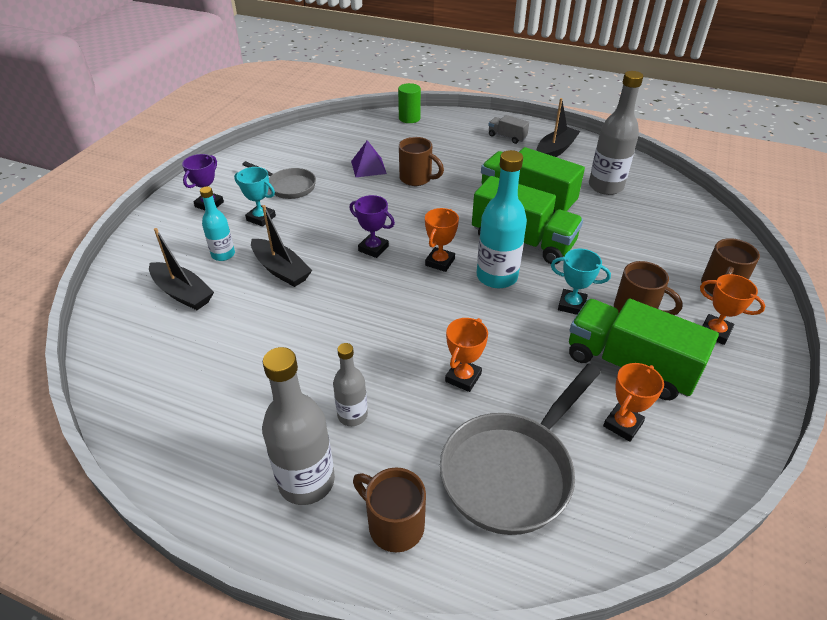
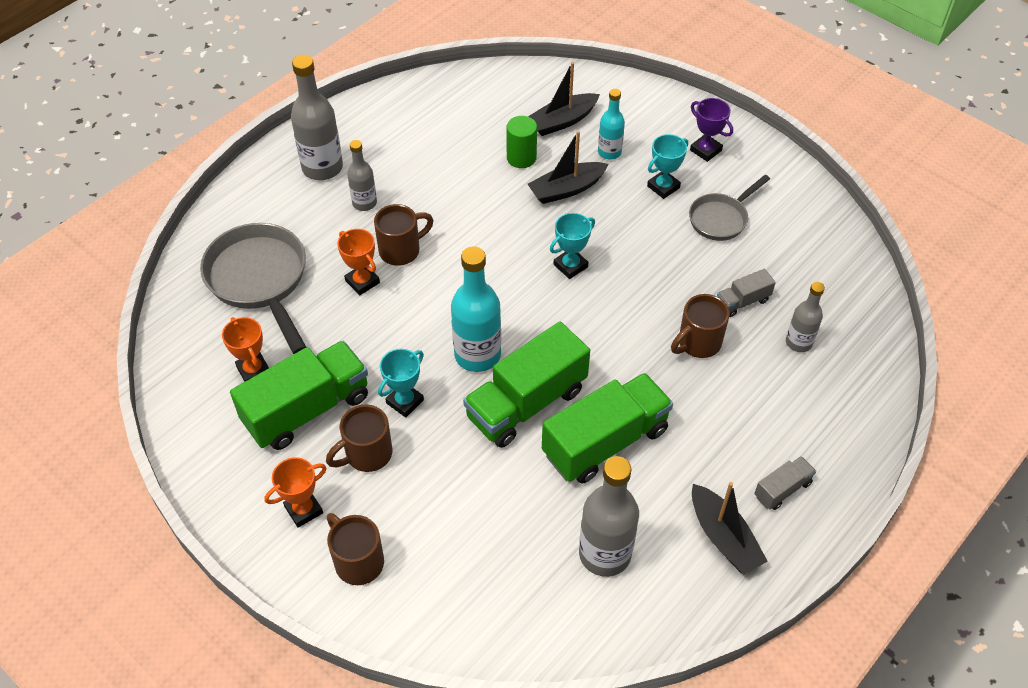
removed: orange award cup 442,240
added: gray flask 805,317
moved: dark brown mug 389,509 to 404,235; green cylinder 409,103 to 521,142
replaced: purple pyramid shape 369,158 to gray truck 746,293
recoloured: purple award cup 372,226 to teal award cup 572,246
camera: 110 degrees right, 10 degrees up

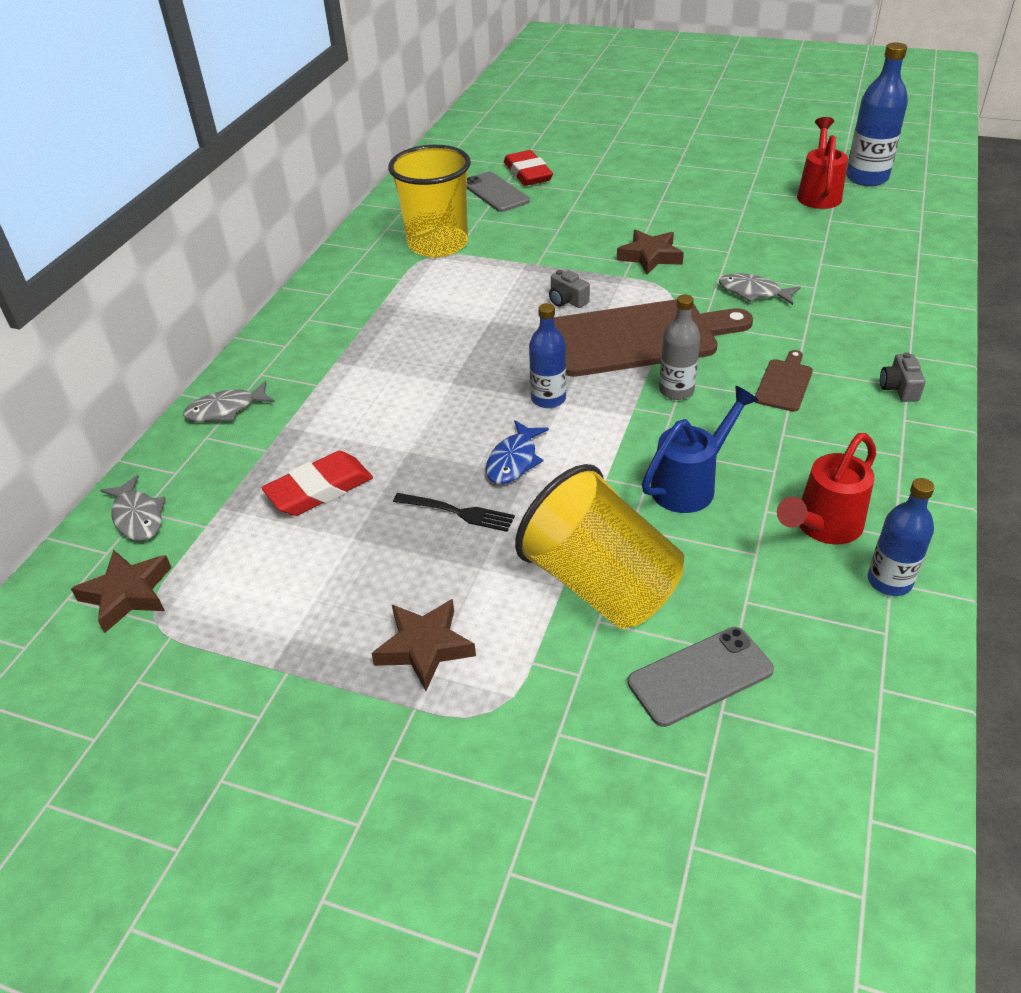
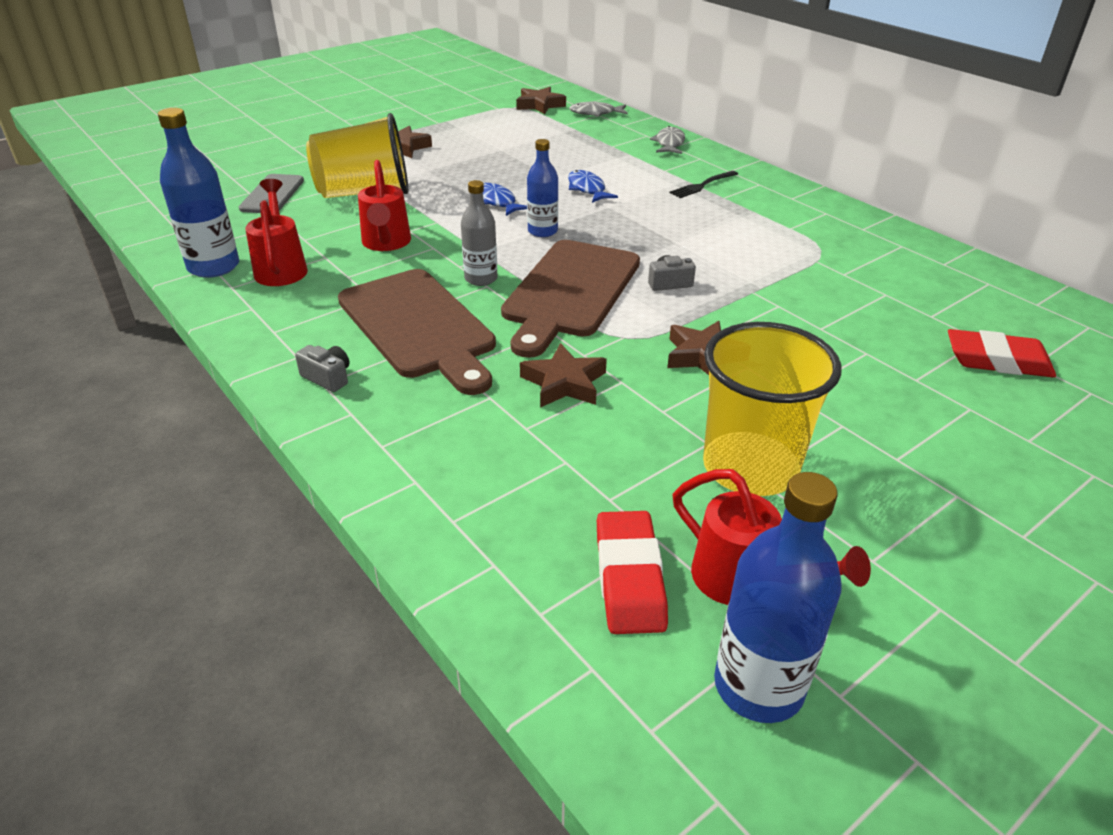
removed: gray mobile phone 498,191
added: cobalt fish figure 593,186
moved: red gum eraser 317,483 to 632,572; golden cup 429,201 to 772,409; black table fork 454,512 to 703,184
replaced: gray fish figure 760,289 to dark brown five-pointed star 563,375
recoloured: cobalt watering pot 700,449 to red watering pot 384,205
resized: dark brown cutting board 784,381 = 417,332 x2.28; cobalt flask 901,537 = 198,193 x1.56
camera: 120 degrees right, 5 degrees down

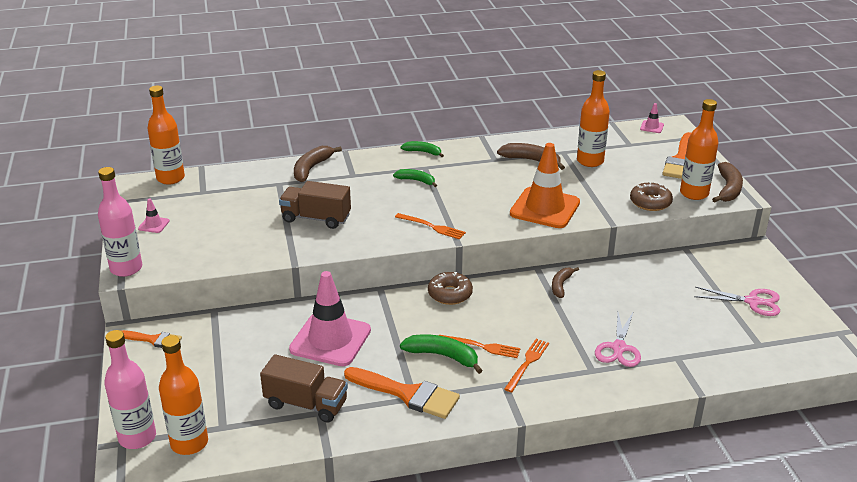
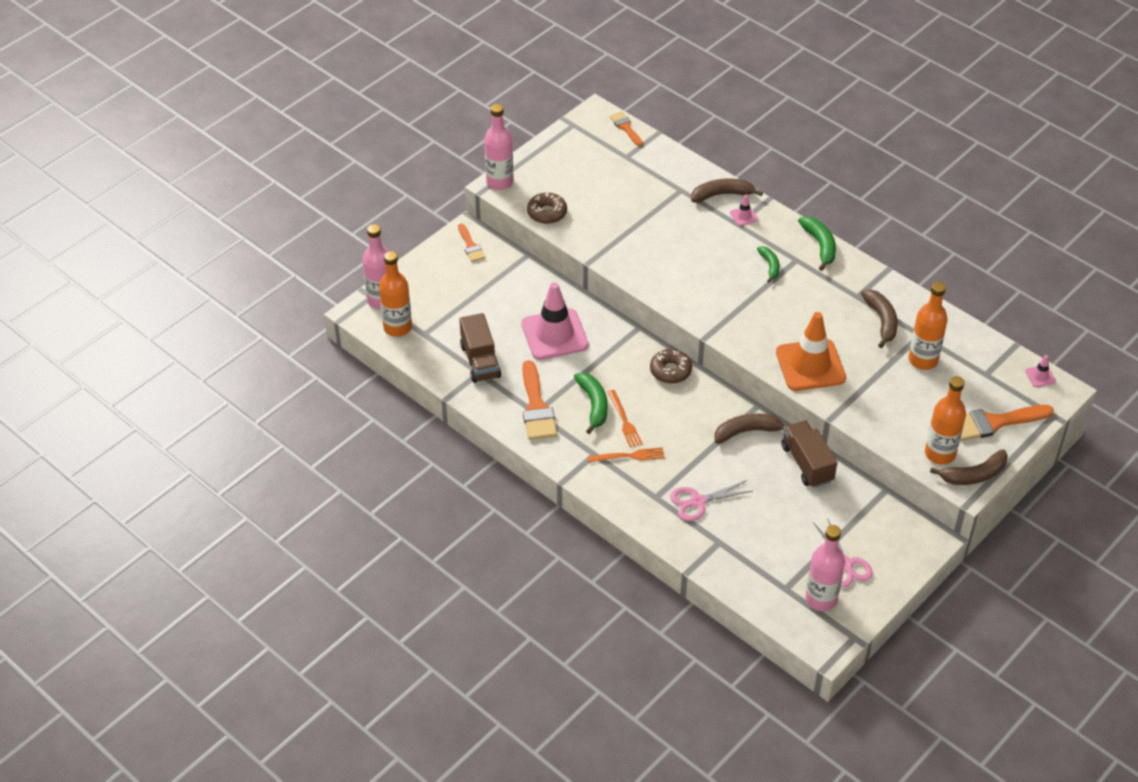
removed: orange table fork 430,226
added: rose-pink flask 825,568
moved: rose-pink safety cone 153,215 to 744,210; dark brown truck 315,205 to 809,454; dark brown donut 651,196 to 547,208
replaced: orange flask 166,135 to orange brush 626,128
resized: green banana 422,149 = 817,243 x1.53; dark brown banana 565,282 = 749,428 x1.53
camera: 55 degrees right, 15 degrees up

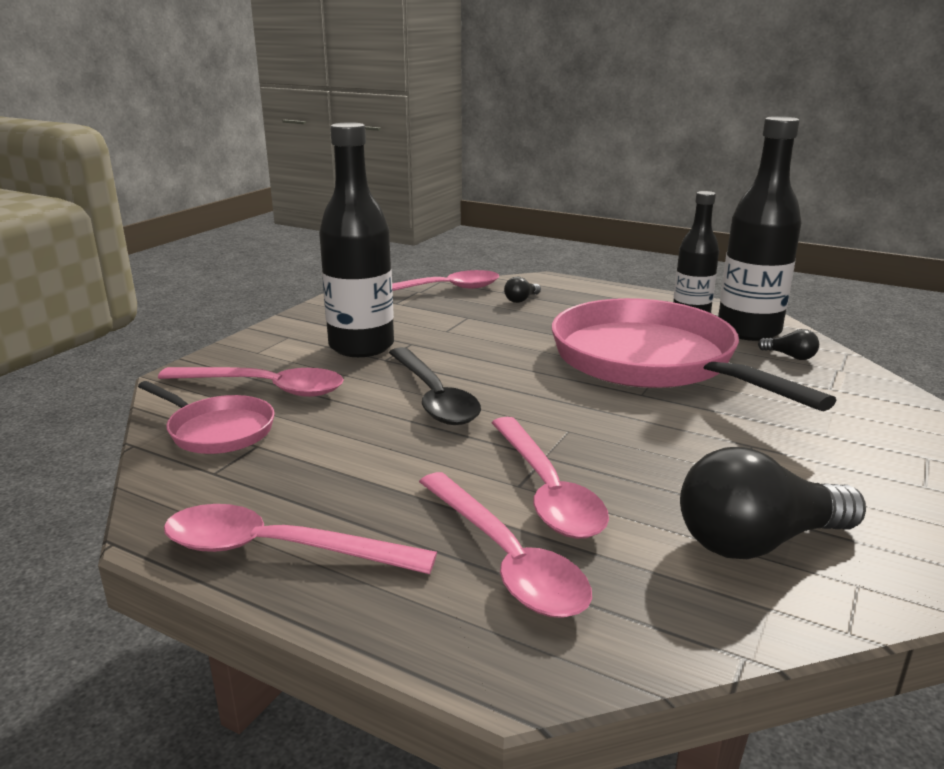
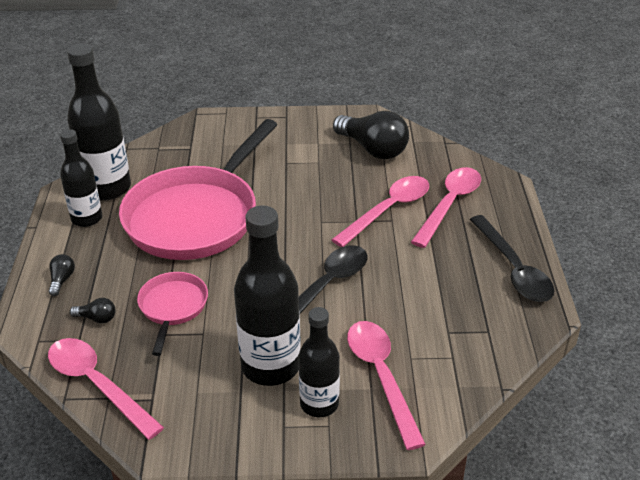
added: black flask 319,362
moved: rose-pink pan 206,417 to 172,314; black light bulb 788,344 to 61,275
recoloured: rose-pink tablespoon 300,539 to black tablespoon 511,258
camera: 120 degrees left, 15 degrees up

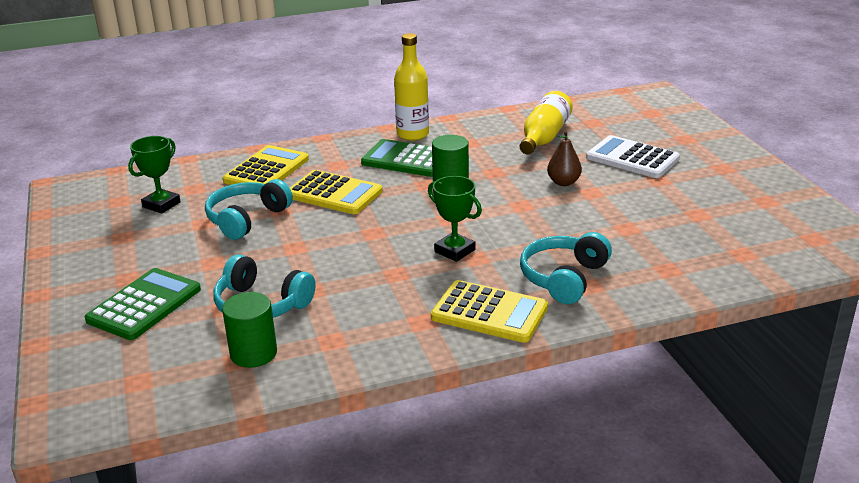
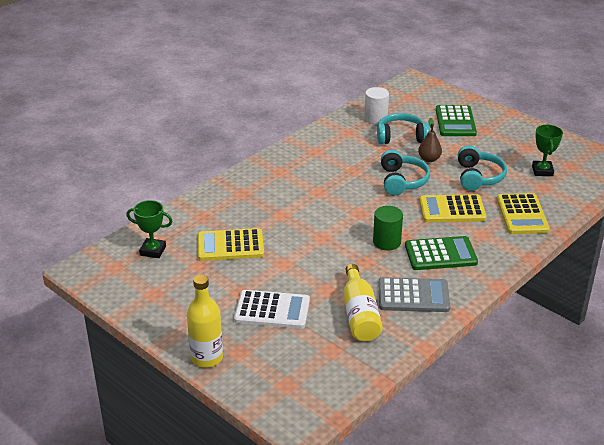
added: gray calculator 414,294
moved: golden flask 411,87 to 205,321; green award cup 455,219 to 149,229; golden calculator 489,311 to 231,244; teal over-ear headphones 566,268 to 405,173; dark brown pear fruit 564,158 to 430,140
recoloured: green cylinder 249,330 to white cylinder 376,105
camera: 150 degrees right, 5 degrees up

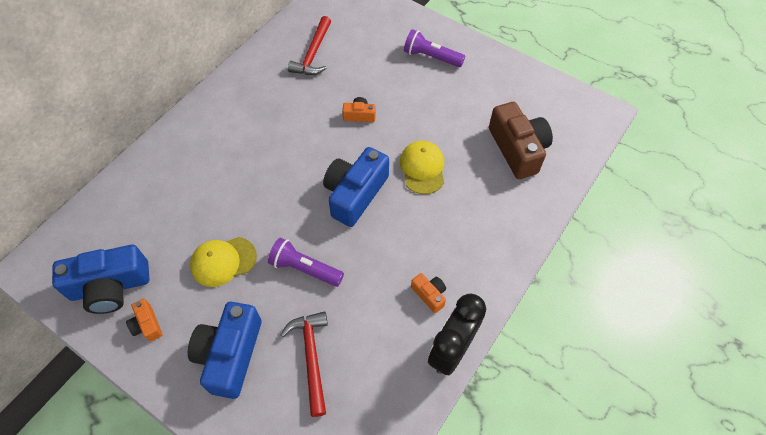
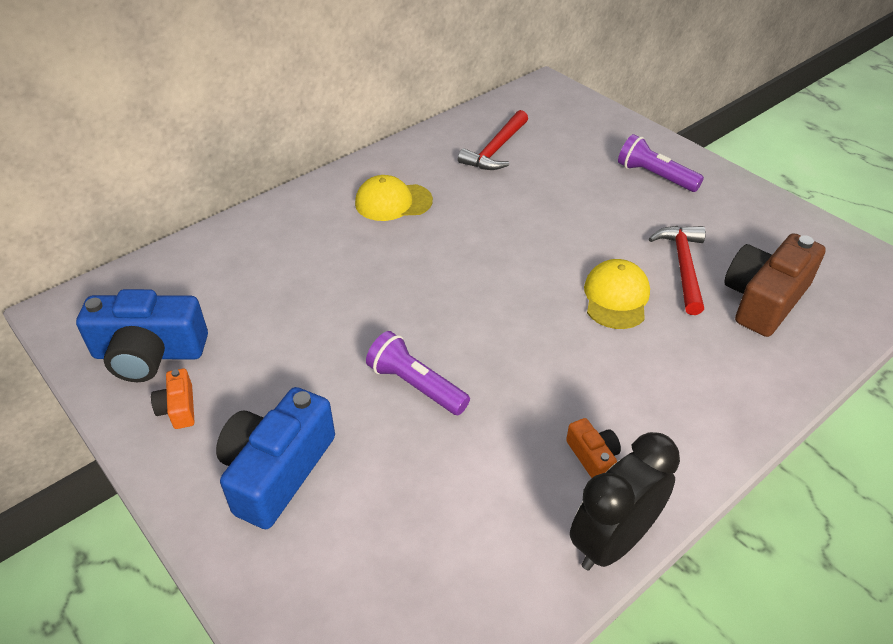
removed: cobalt photo camera 356,187; orange photo camera 359,109
moved: golden baseball cap 223,262 to 394,198; red claw hammer 304,364 to 677,270
turned: dark brown photo camera 521,140 = 775,285 135 degrees counterclockwise
camera: 15 degrees right, 15 degrees down

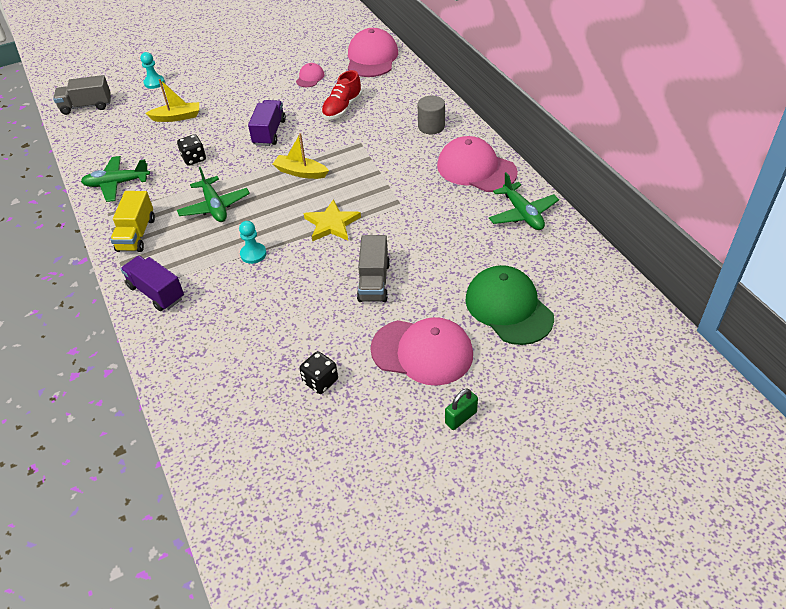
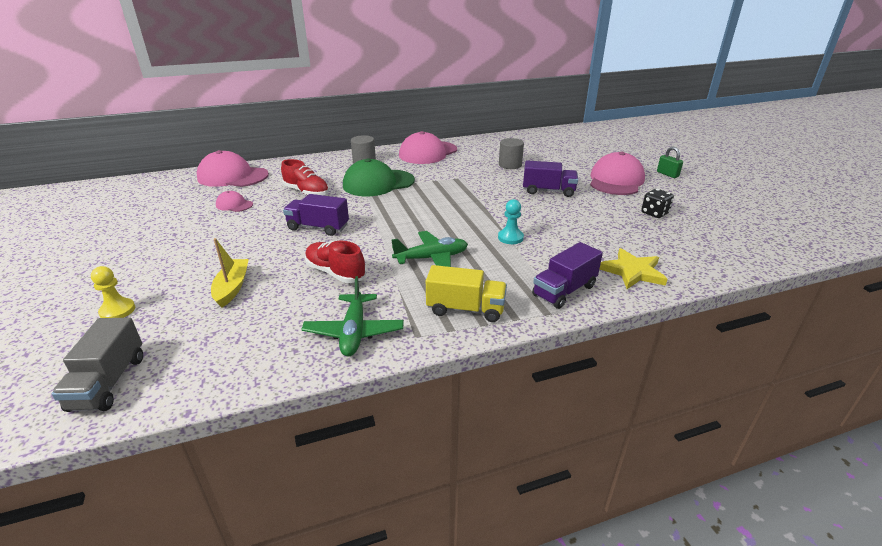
removed: golden boat 301,156; green plane 524,201
added: gray cylinder 511,153
moved: golden five-pointed star 332,220 to 633,268; green baseball cap 509,305 to 379,177
replaced: black game die 191,149 to red sneaker 335,262
recoloured: teal game pawn 152,70 to golden game pawn 113,292; gray truck 373,268 to purple truck 550,178
camera: 85 degrees left, 15 degrees down

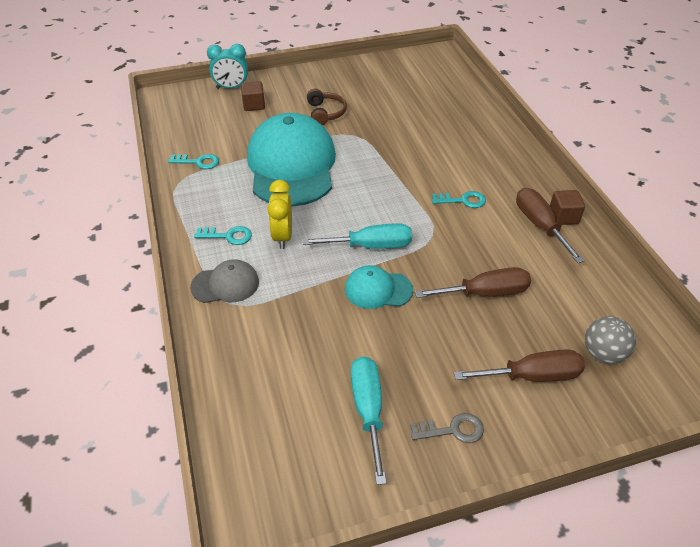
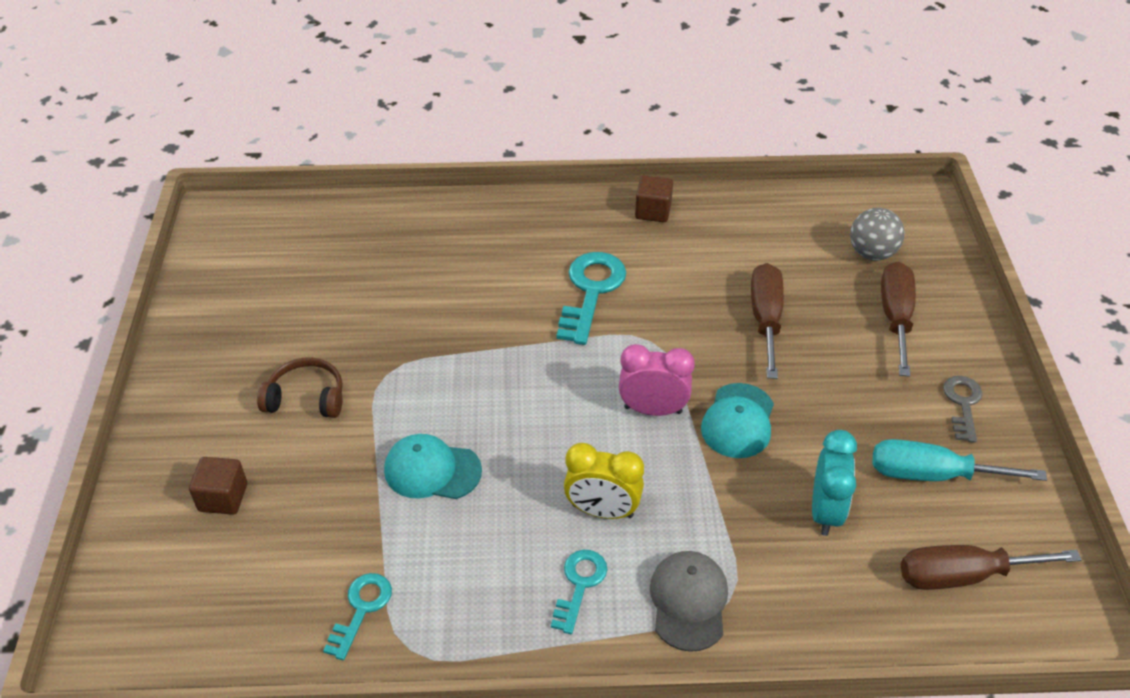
moved: teal clock 227,66 to 834,483; dark brown screwdriver 550,225 to 991,567
replaced: teal screwdriver 357,236 to rose-pink clock 657,380
resized: teal baseball cap 291,159 = 433,466 x0.46; teal latchkey 459,199 = 591,298 x1.66
camera: 75 degrees left, 0 degrees up

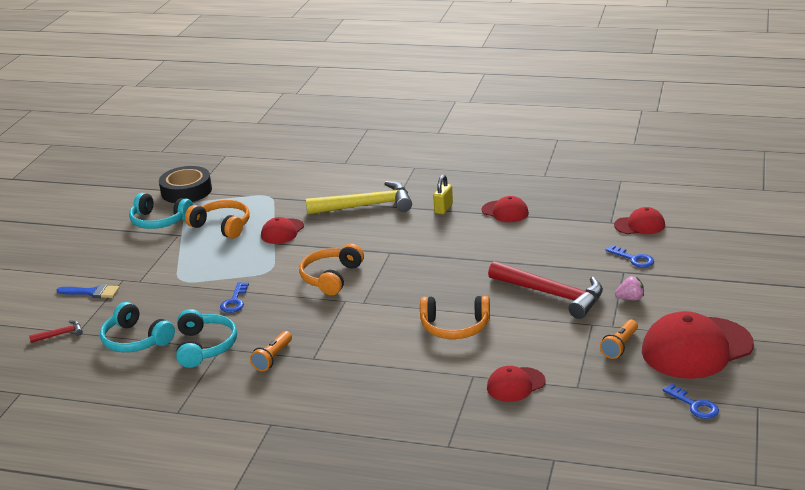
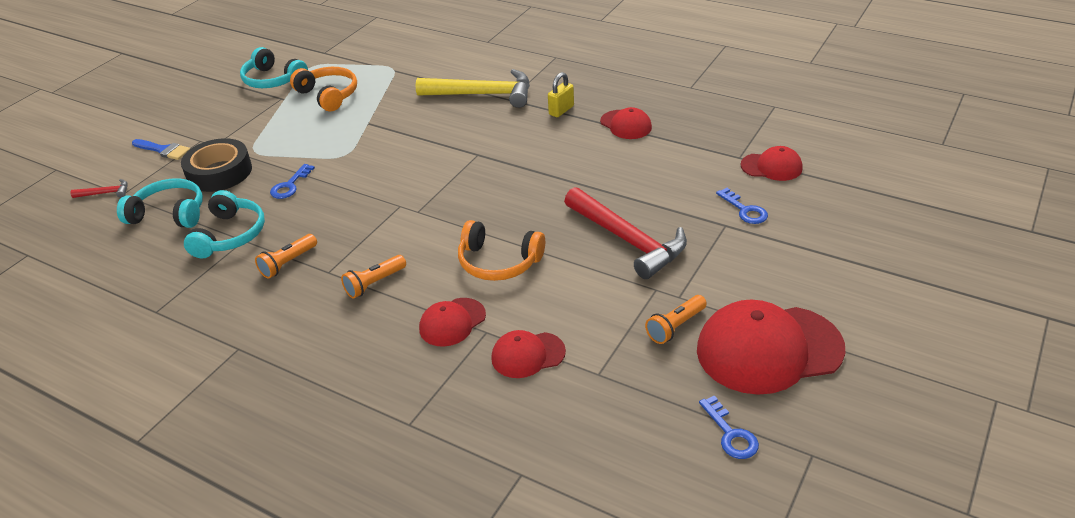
removed: orange over-ear headphones 331,269; rose-pink toy strawberry 629,288
added: orange flashlight 373,276
moved: black sticky tape 185,184 to 216,165; red baseball cap 282,230 to 452,322
turned: teal over-ear headphones 137,327 = 160,203 135 degrees clockwise
camera: 15 degrees right, 10 degrees up

